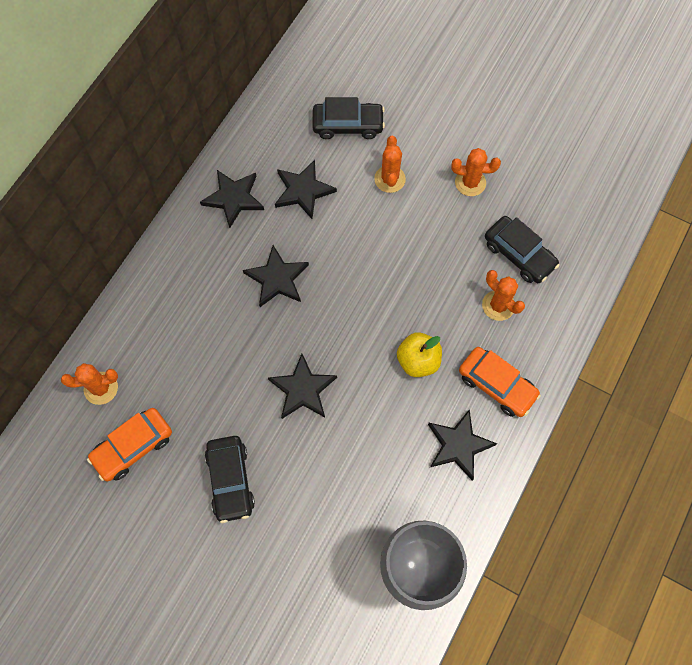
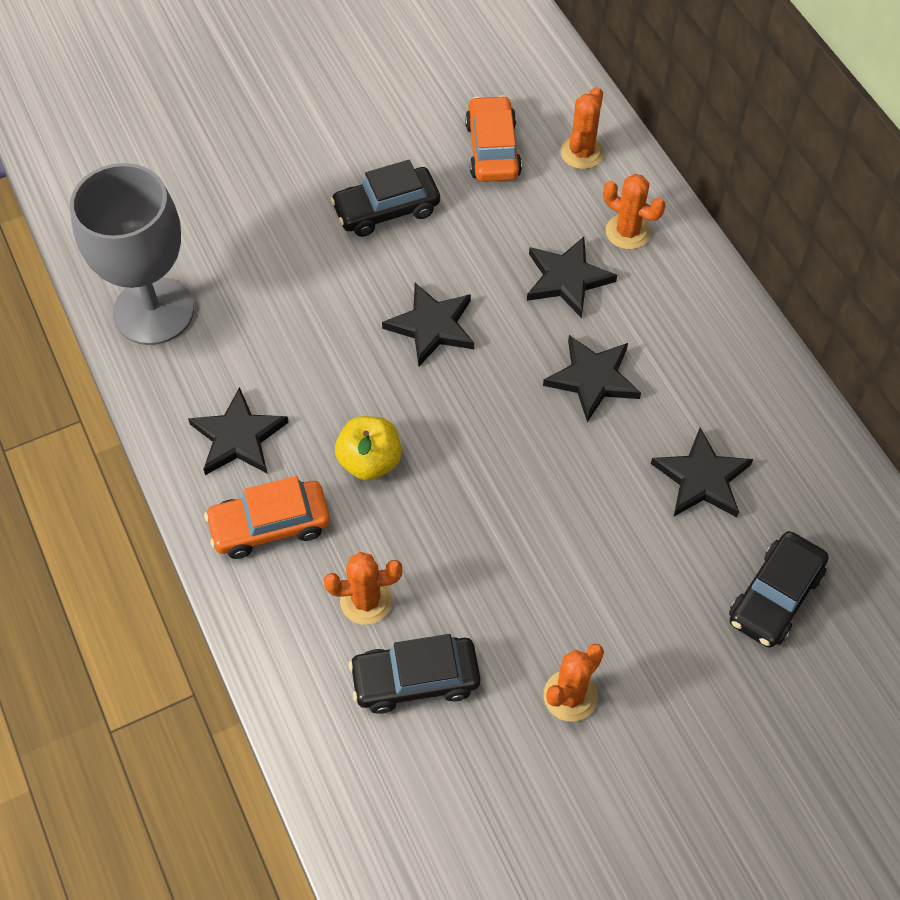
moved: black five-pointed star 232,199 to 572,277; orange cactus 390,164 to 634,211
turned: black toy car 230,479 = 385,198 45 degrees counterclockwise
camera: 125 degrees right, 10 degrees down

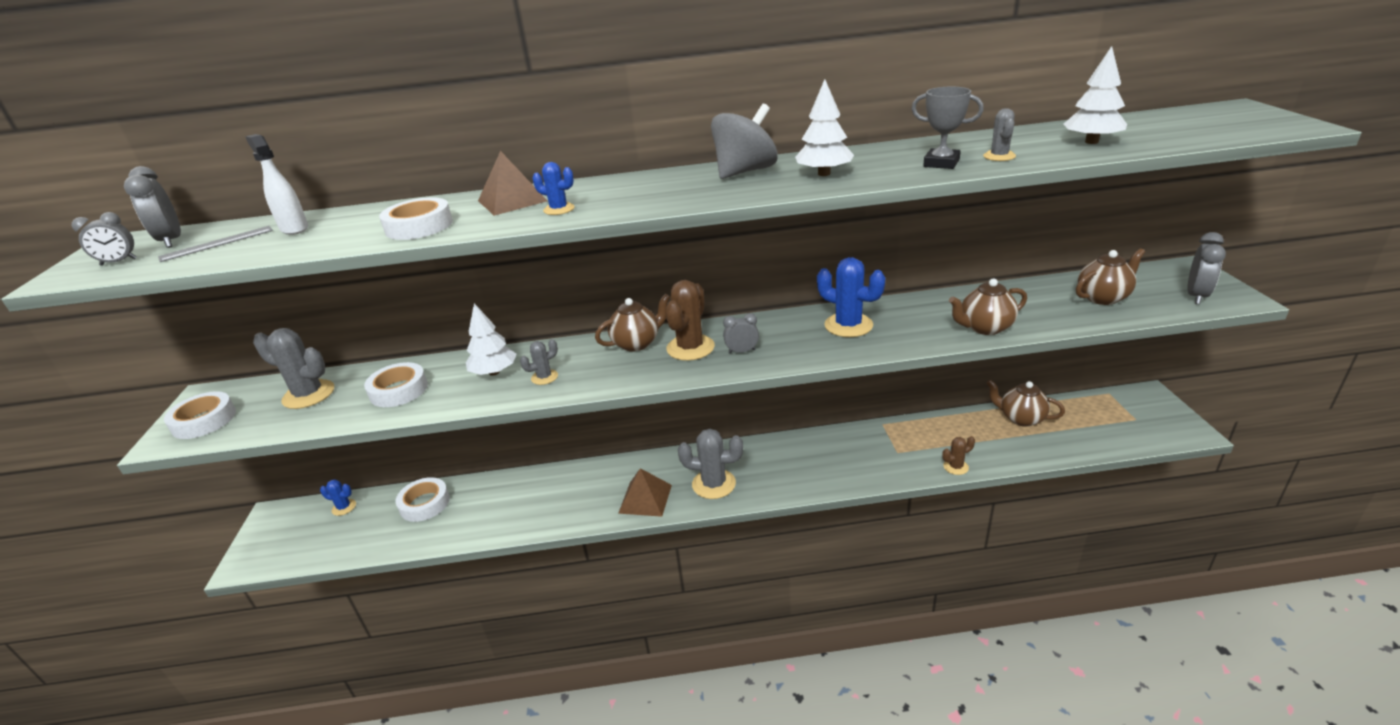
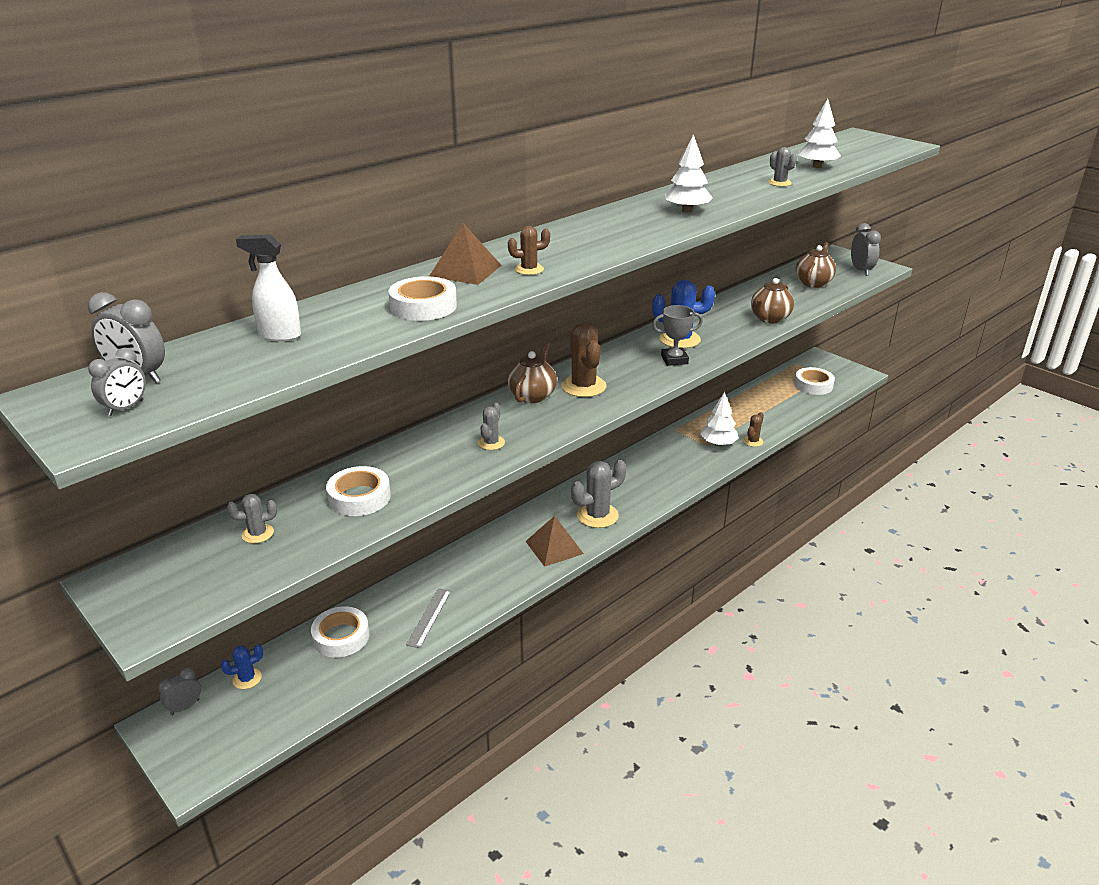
removed: gray toy top 744,141; dark brown teapot 1025,403
moved: gray ruler 215,244 to 428,618; white sticky tape 200,415 to 814,381; white tree 491,339 to 719,419; gray clock 741,333 to 179,691; gray award cup 947,128 to 677,335
recoloured: cobalt cactus 553,188 to dark brown cactus 529,250
resized: gray cactus 293,368 = 252,518 x0.54
camera: 40 degrees left, 0 degrees up

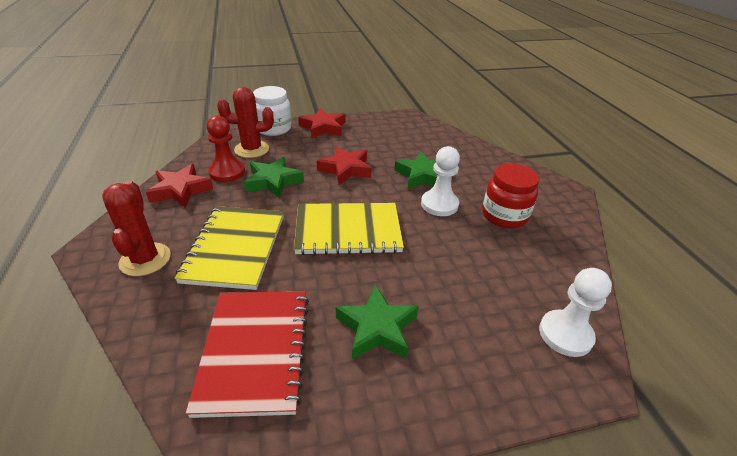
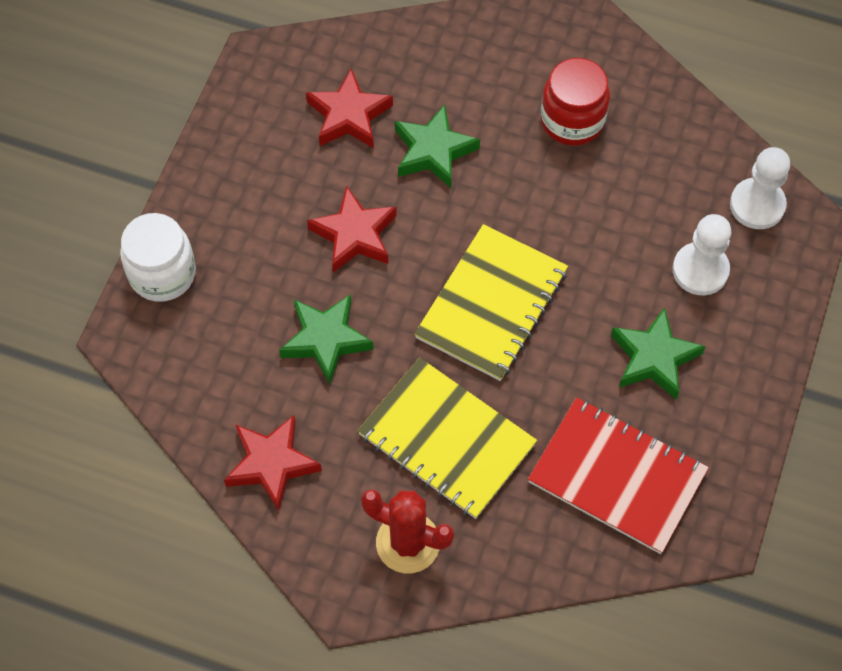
removed: red game pawn 225,148; red cactus 245,122
moved: red five-pointed star 321,123 to 349,108; white game pawn 440,181 to 702,254
camera: 55 degrees left, 25 degrees up

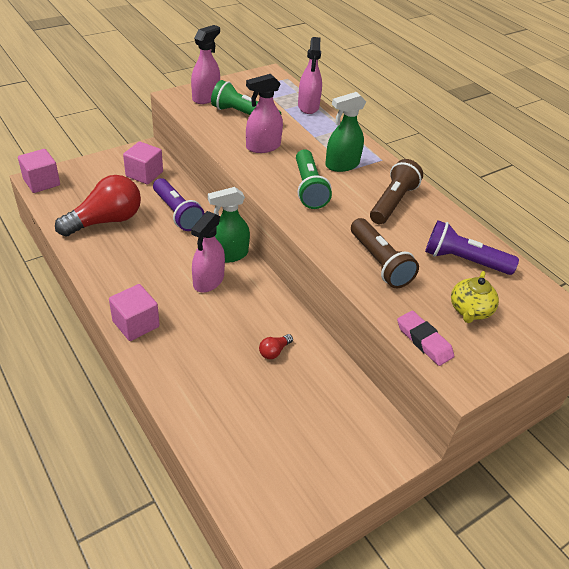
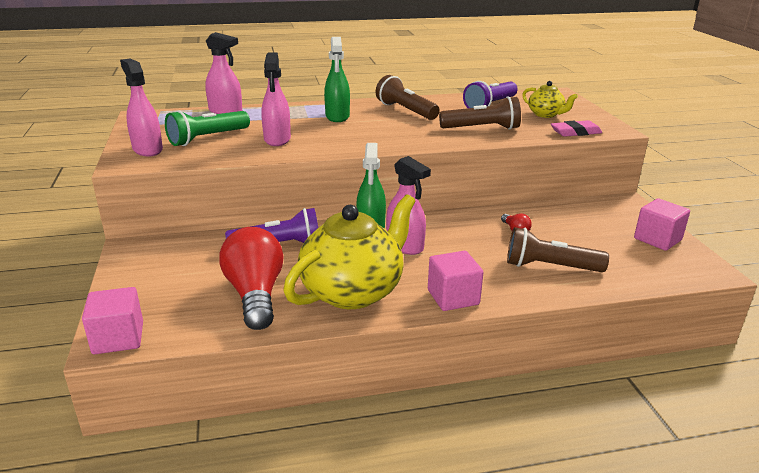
removed: green flashlight 314,179
added: golden teapot 349,251; dark brown flashlight 558,249
moved: rose-pink solid cube 143,162 to 662,224
camera: 65 degrees left, 15 degrees down

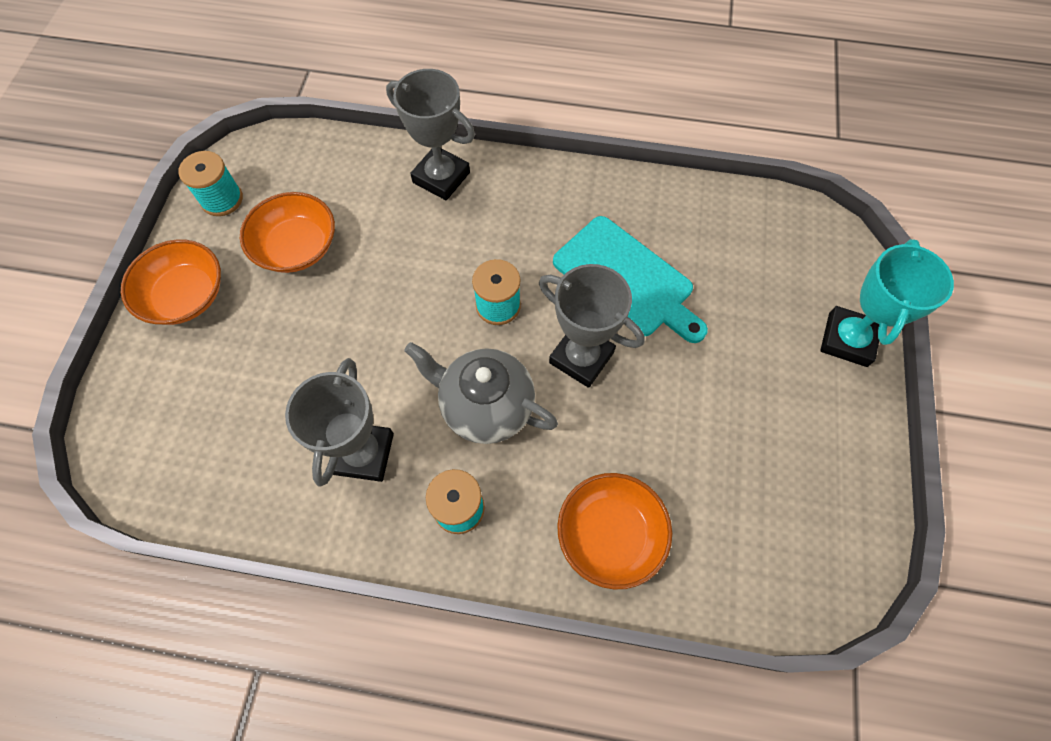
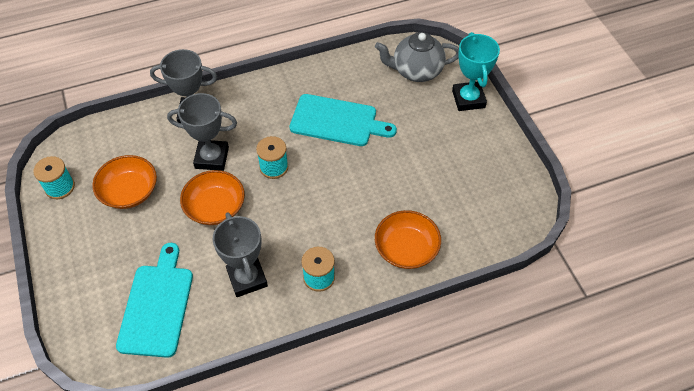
added: teal cutting board 154,300
moved: orange bowl 171,282 to 212,197; gray teapot 481,393 to 417,57; gray award cup 592,326 to 202,132
camera: 30 degrees left, 10 degrees down

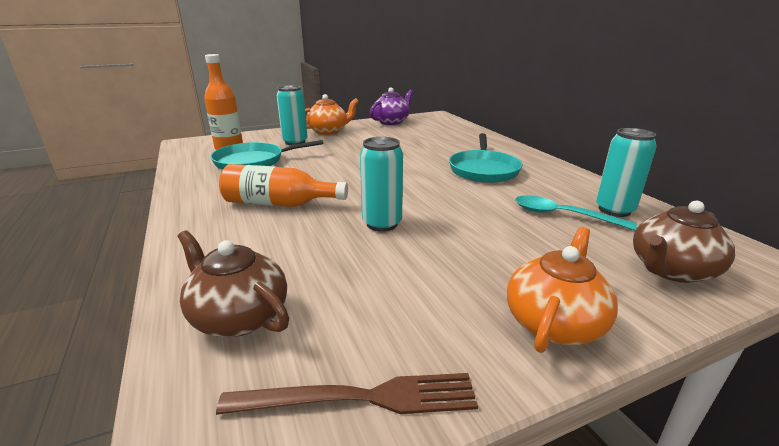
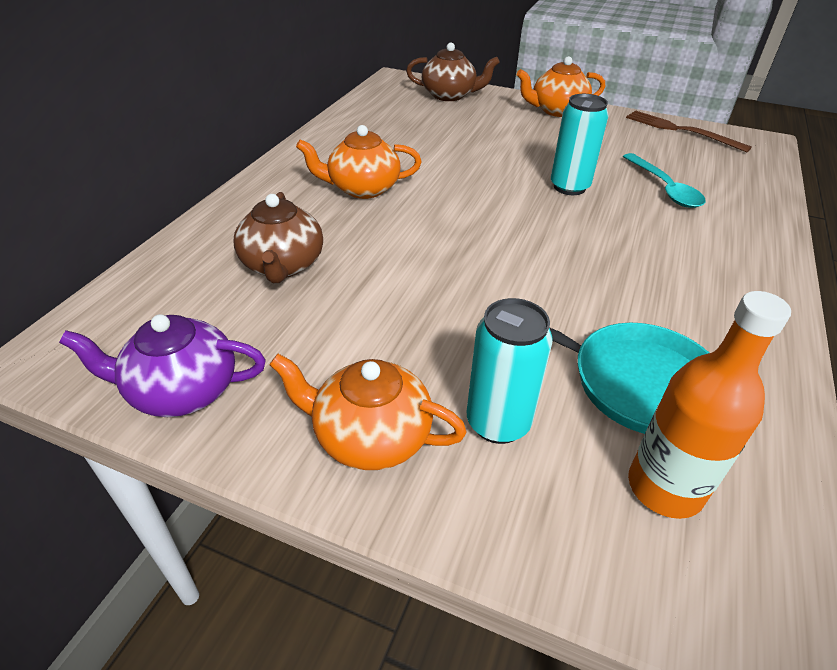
removed: orange flask 283,185; teal soda can 626,172
moved: dark brown teapot 233,284 to 278,237; teal tablespoon 576,212 to 664,180
replaced: teal pan 486,158 to orange teapot 359,162
camera: 135 degrees left, 15 degrees up

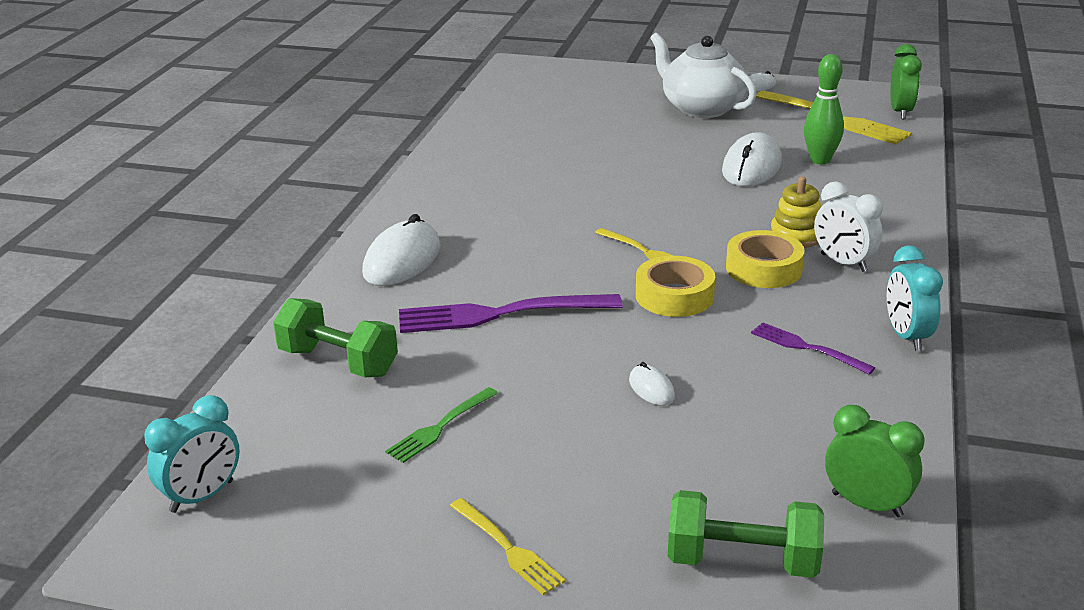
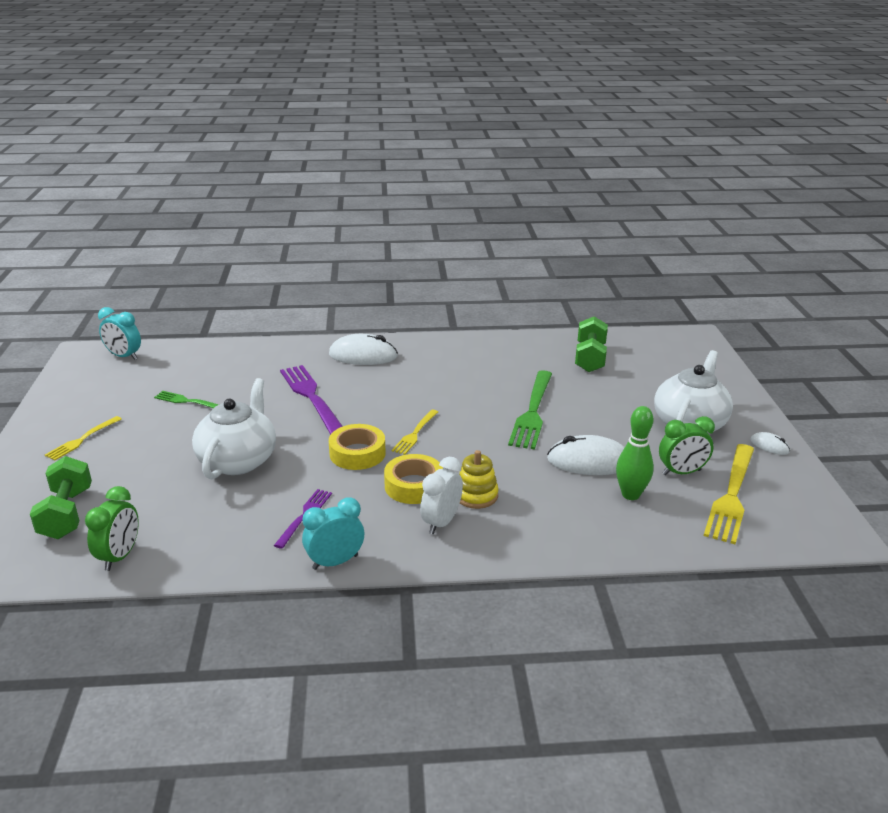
added: green table fork 530,410
moved: green dumbbell 335,337 to 591,344; green clock 906,81 to 687,446
replaced: white computer mouse 652,384 to white teapot 234,428
camera: 70 degrees right, 0 degrees up

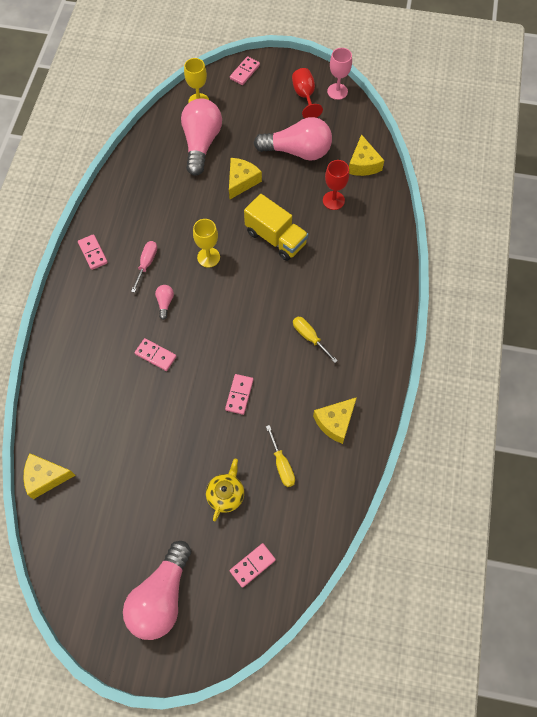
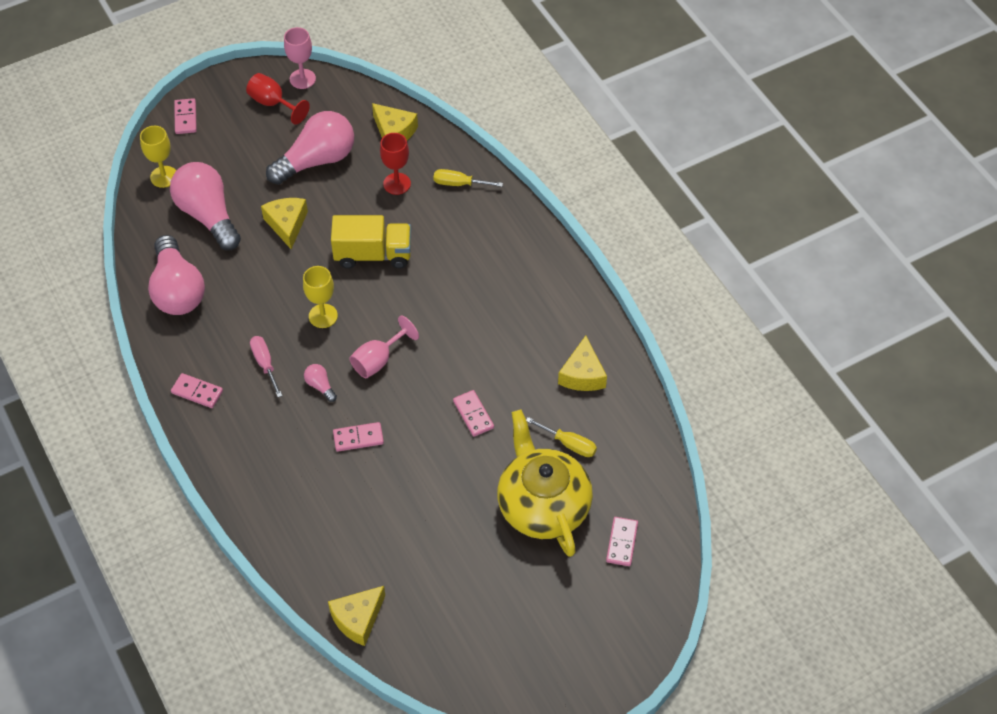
added: rose-pink chalice 384,346
moved: rose-pink light bulb 157,590 to 176,275; golden screwdriver 315,340 to 468,178
resized: golden teapot 225,490 = 545,483 x2.08
camera: 40 degrees left, 10 degrees down

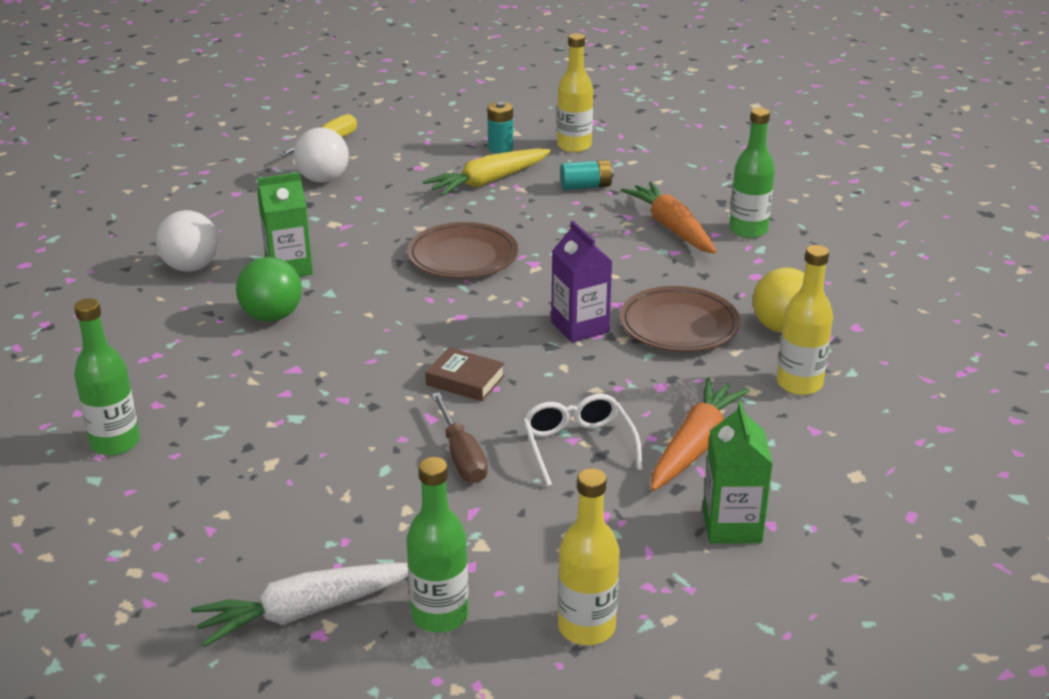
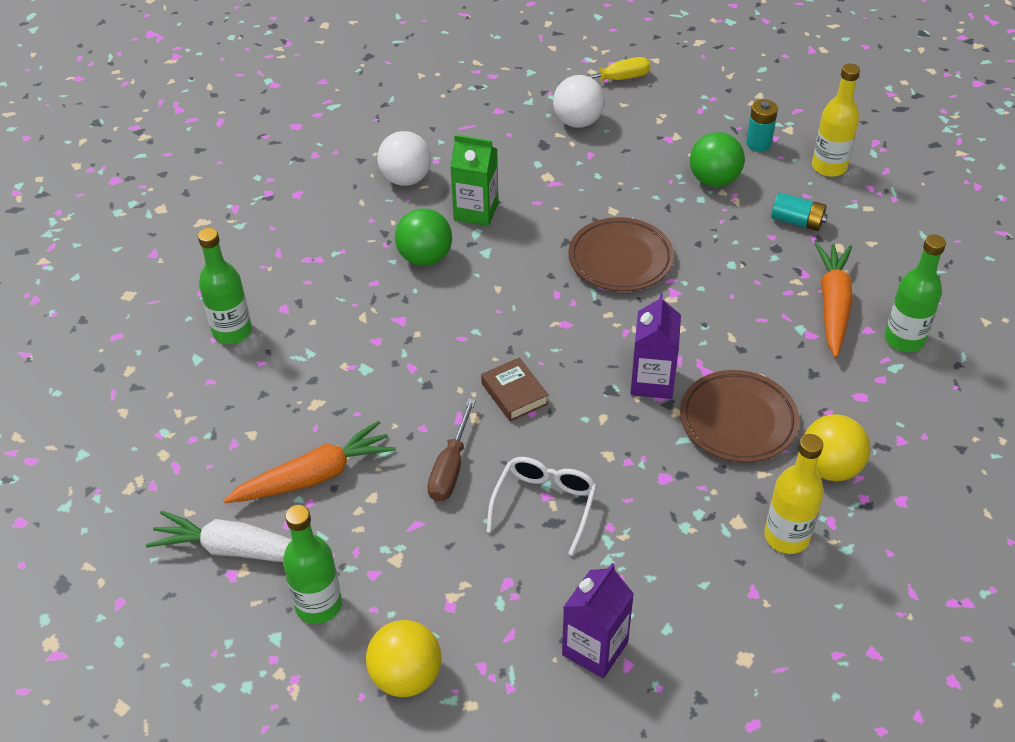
moved: orange carrot 700,434 to 309,462
replaced: golden carrot 487,172 to green play ball 717,159; golden flask 589,556 to golden play ball 404,658
recoloured: green juice carton 738,472 to purple juice carton 598,620
camera: 35 degrees right, 15 degrees up

